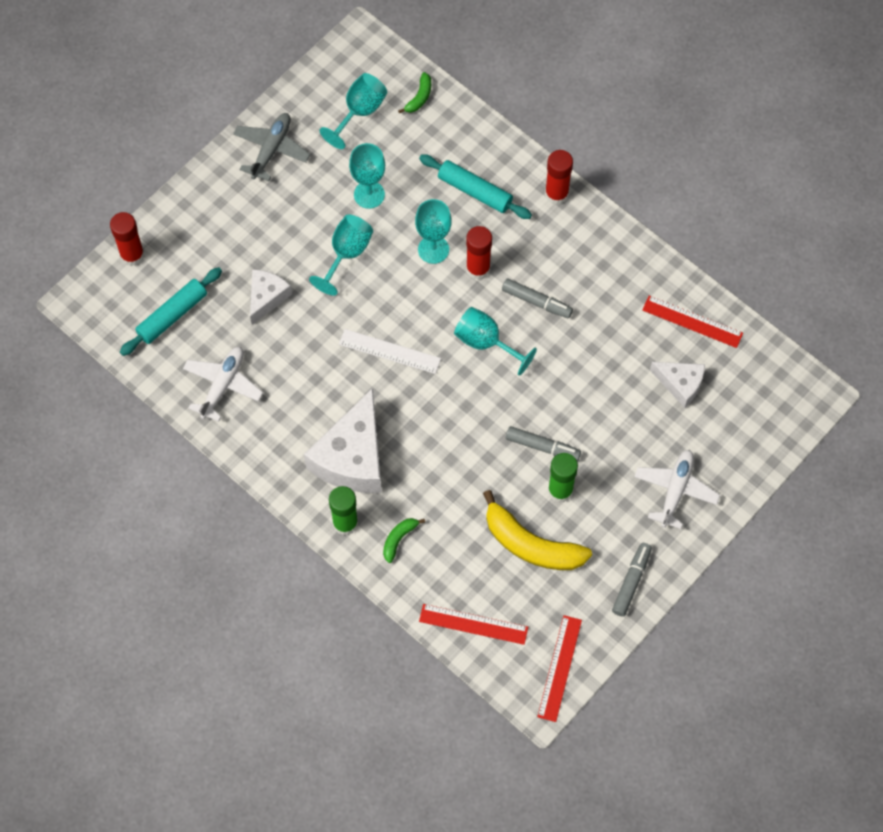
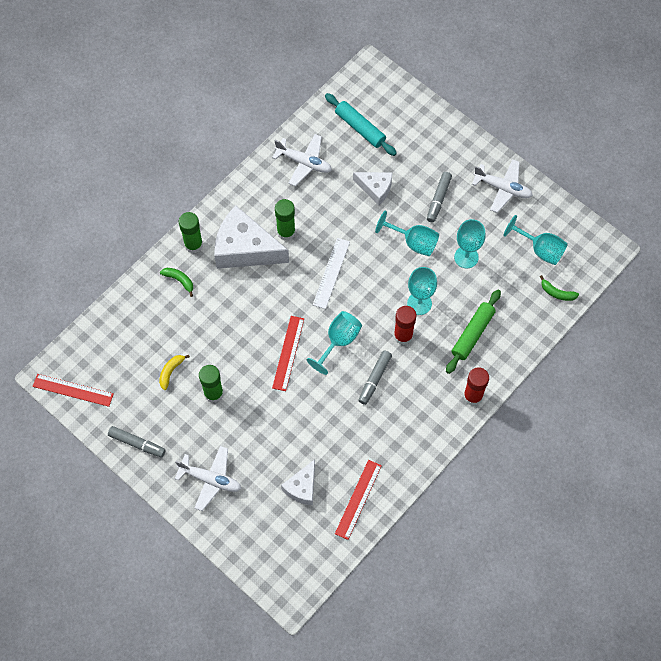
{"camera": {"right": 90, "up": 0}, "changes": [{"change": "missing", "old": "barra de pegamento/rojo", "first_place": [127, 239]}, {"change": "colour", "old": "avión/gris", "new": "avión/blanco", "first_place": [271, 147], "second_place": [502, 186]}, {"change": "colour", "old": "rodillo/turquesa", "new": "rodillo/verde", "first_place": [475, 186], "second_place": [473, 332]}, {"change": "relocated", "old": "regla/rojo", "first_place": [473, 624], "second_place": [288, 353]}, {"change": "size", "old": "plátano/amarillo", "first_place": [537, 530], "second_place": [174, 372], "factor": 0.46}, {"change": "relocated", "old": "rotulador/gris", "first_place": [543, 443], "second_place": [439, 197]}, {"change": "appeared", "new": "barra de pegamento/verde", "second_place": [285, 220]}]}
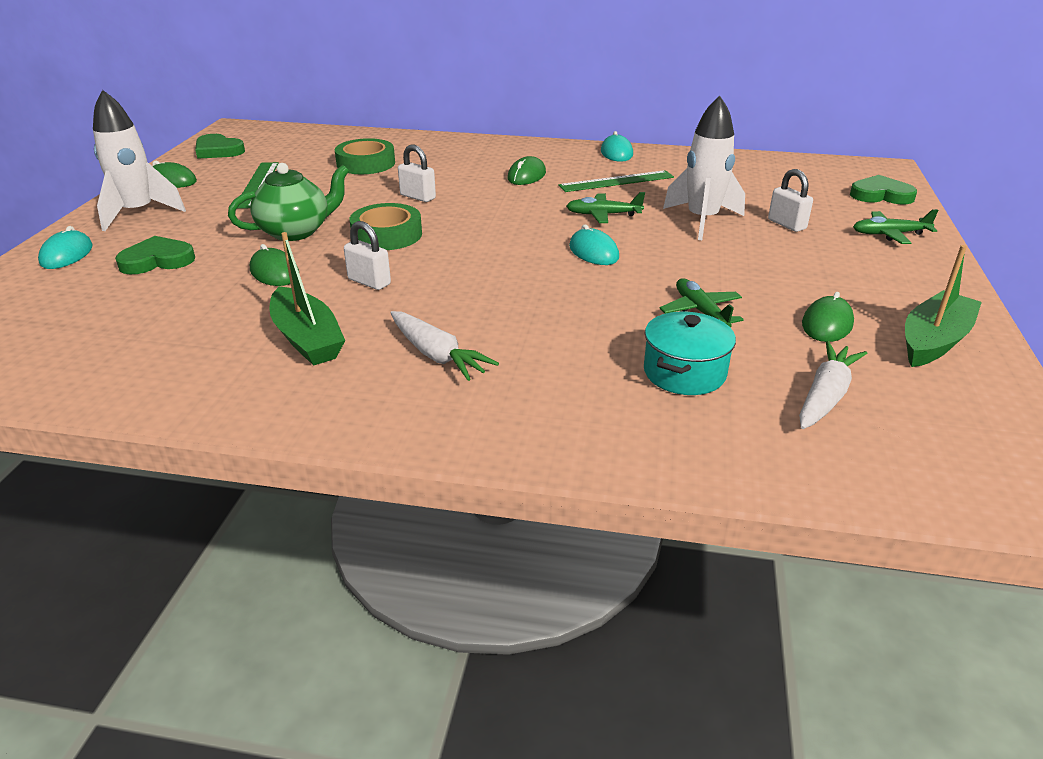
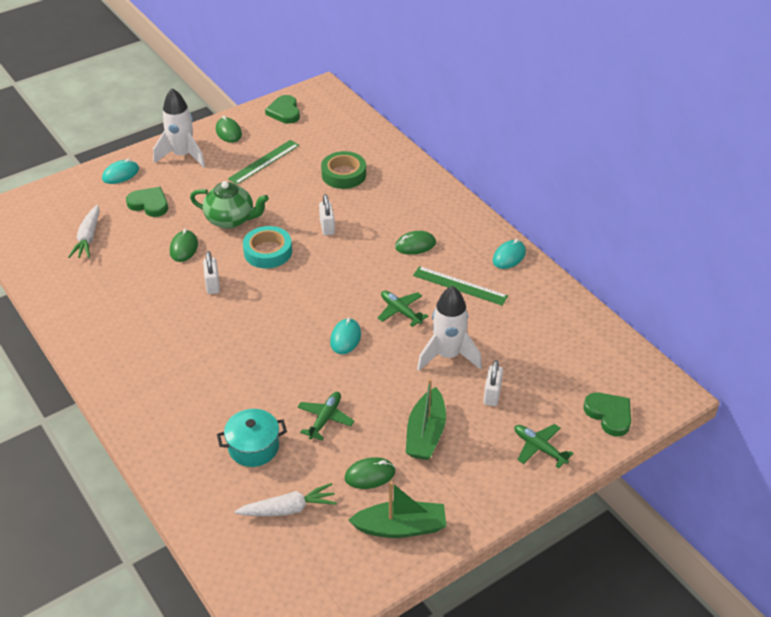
{"camera": {"right": 45, "up": 10}, "changes": [{"change": "relocated", "old": "barco/verde", "first_place": [307, 299], "second_place": [426, 419]}, {"change": "colour", "old": "cinta adhesiva/verde", "new": "cinta adhesiva/turquesa", "first_place": [386, 226], "second_place": [267, 247]}, {"change": "relocated", "old": "zanahoria/blanco", "first_place": [444, 346], "second_place": [84, 231]}]}
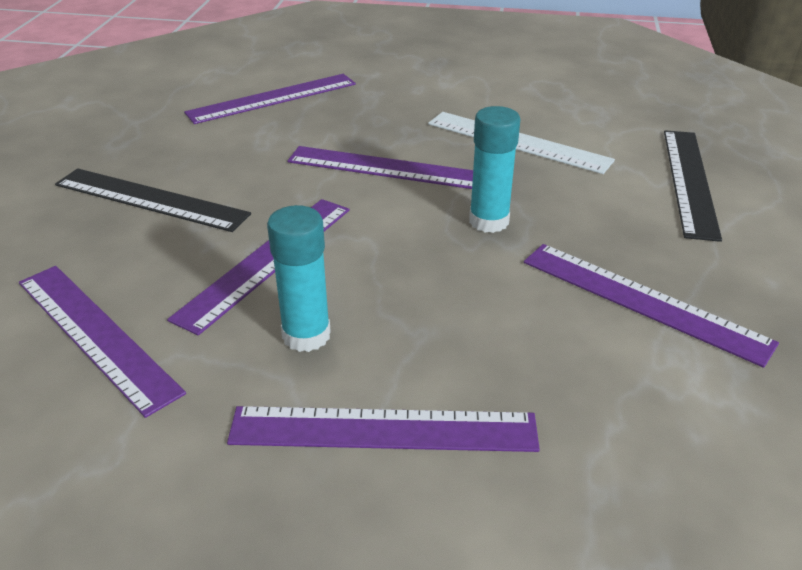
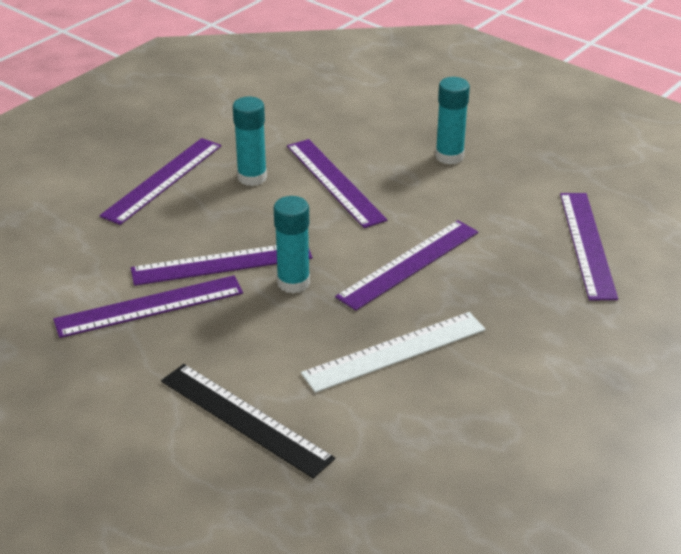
{"camera": {"right": 120, "up": 0}, "changes": [{"change": "relocated", "old": "regla/morado", "first_place": [102, 342], "second_place": [221, 265]}, {"change": "exchanged", "old": "regla/negro", "new": "barra de pegamento/turquesa", "first_place": [153, 200], "second_place": [452, 121]}]}
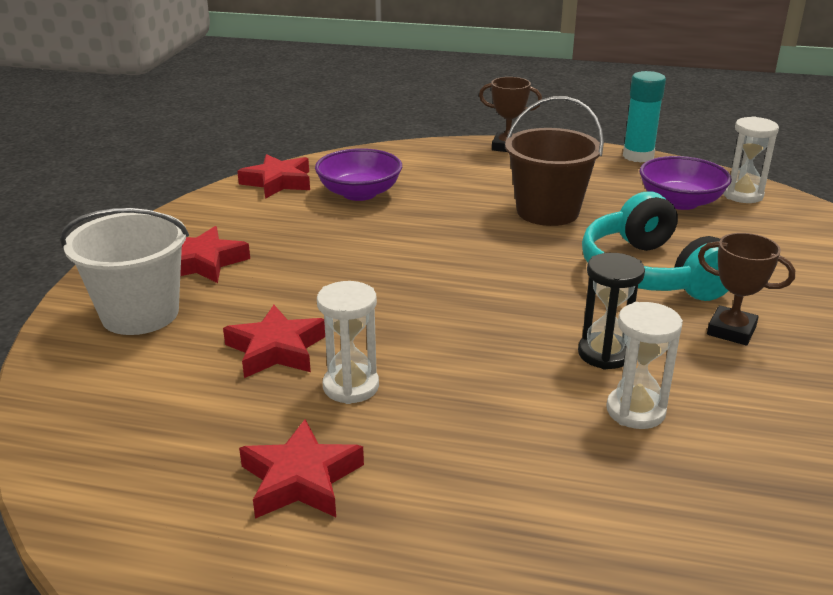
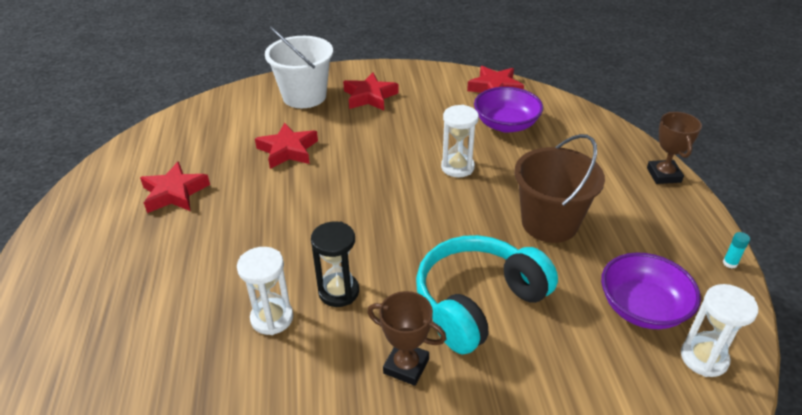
{"camera": {"right": 70, "up": 10}, "changes": [{"change": "relocated", "old": "reloj de arena/blanco", "first_place": [348, 342], "second_place": [460, 141]}, {"change": "size", "old": "barra de pegamento/turquesa", "first_place": [644, 116], "second_place": [736, 250], "factor": 0.41}, {"change": "spun", "old": "trofeo/marrón", "first_place": [746, 289], "second_place": [406, 338], "degrees": -75}]}
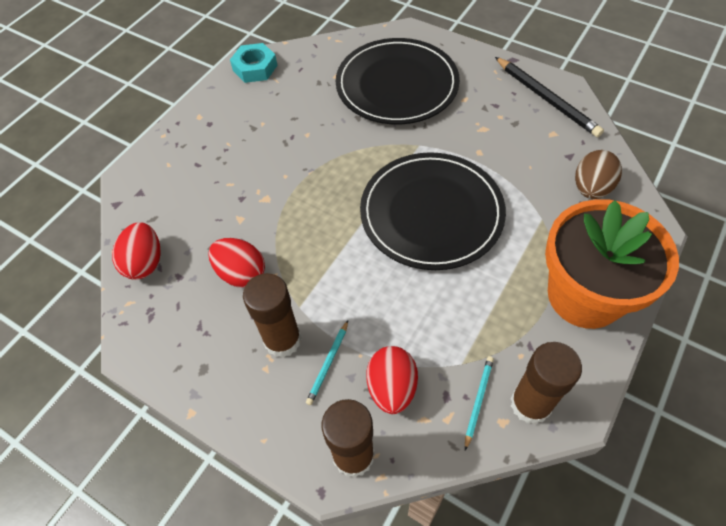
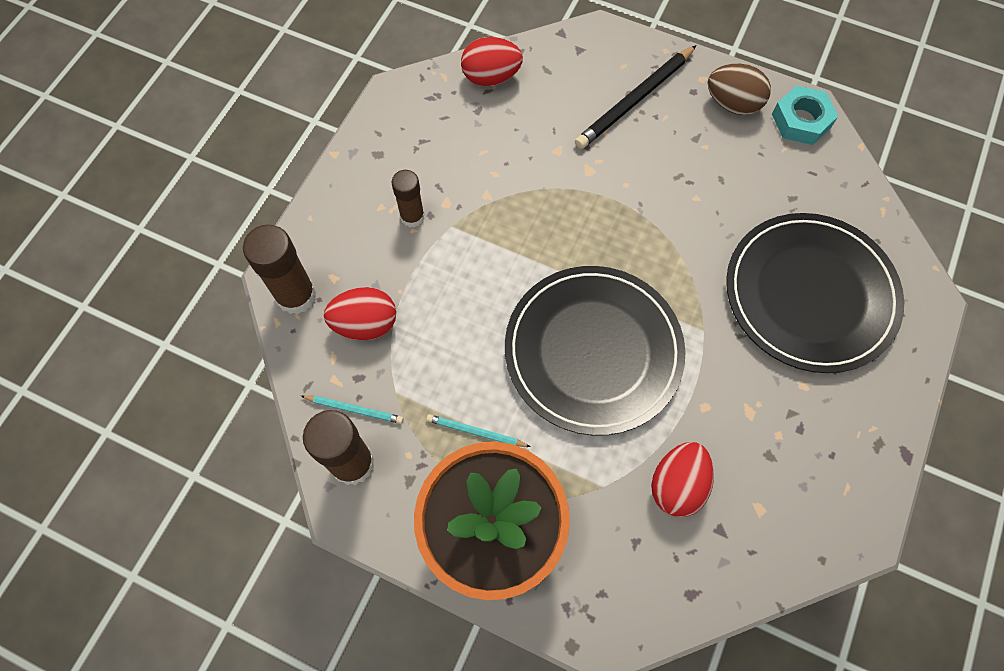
{"camera": {"right": 80, "up": 10}, "changes": [{"change": "relocated", "old": "huevo/rojo", "first_place": [236, 262], "second_place": [682, 479]}, {"change": "size", "old": "barra de pegamento/marrón", "first_place": [272, 315], "second_place": [408, 198], "factor": 0.63}, {"change": "relocated", "old": "lápiz/turquesa", "first_place": [327, 362], "second_place": [478, 430]}, {"change": "relocated", "old": "lápiz/negro", "first_place": [549, 97], "second_place": [636, 97]}, {"change": "relocated", "old": "huevo/marrón", "first_place": [598, 174], "second_place": [739, 89]}]}
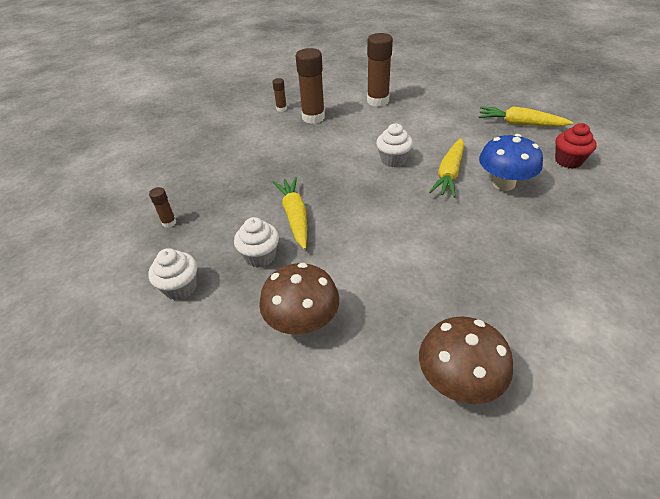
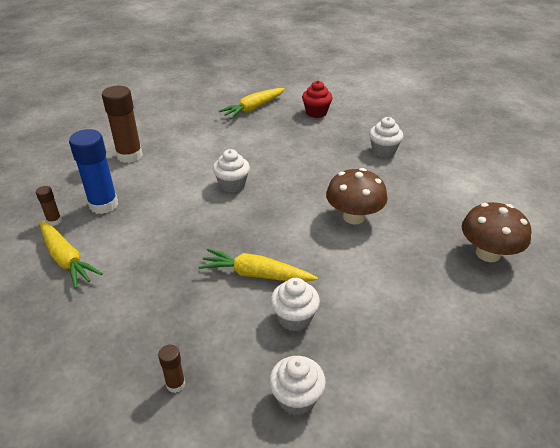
{"camera": {"right": -65, "up": -5}, "changes": [{"change": "relocated", "old": "seta/marrón", "first_place": [299, 299], "second_place": [357, 196]}, {"change": "colour", "old": "barra de pegamento/marrón", "new": "barra de pegamento/azul", "first_place": [310, 86], "second_place": [93, 171]}, {"change": "relocated", "old": "zanahoria/amarillo", "first_place": [446, 168], "second_place": [71, 255]}, {"change": "missing", "old": "seta/azul", "first_place": [511, 162]}, {"change": "appeared", "new": "magdalena/blanco", "second_place": [386, 137]}]}
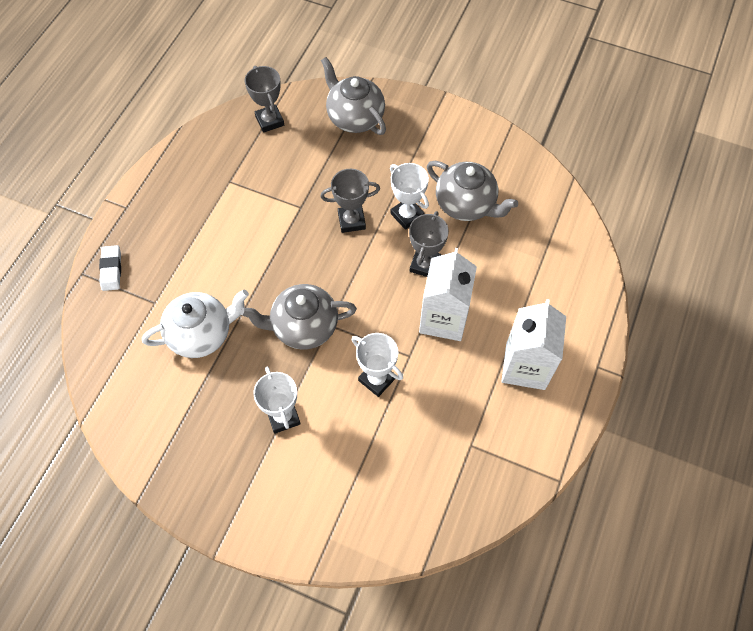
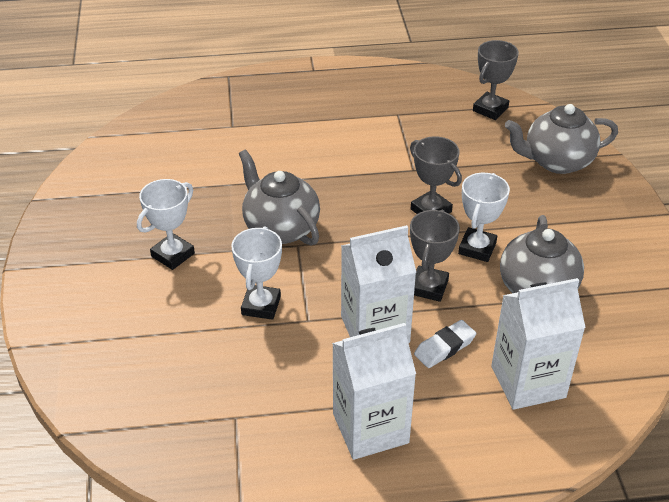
{"camera": {"right": 60, "up": -20}, "changes": [{"change": "relocated", "old": "goma de borrar/blanco", "first_place": [110, 268], "second_place": [445, 344]}, {"change": "missing", "old": "tetera/blanco", "first_place": [195, 323]}, {"change": "spun", "old": "tetera/gris", "first_place": [353, 96], "second_place": [561, 139], "degrees": -120}, {"change": "spun", "old": "trofeo/gris", "first_place": [429, 244], "second_place": [435, 256], "degrees": -60}, {"change": "appeared", "new": "cartón de leche/blanco", "second_place": [538, 344]}]}
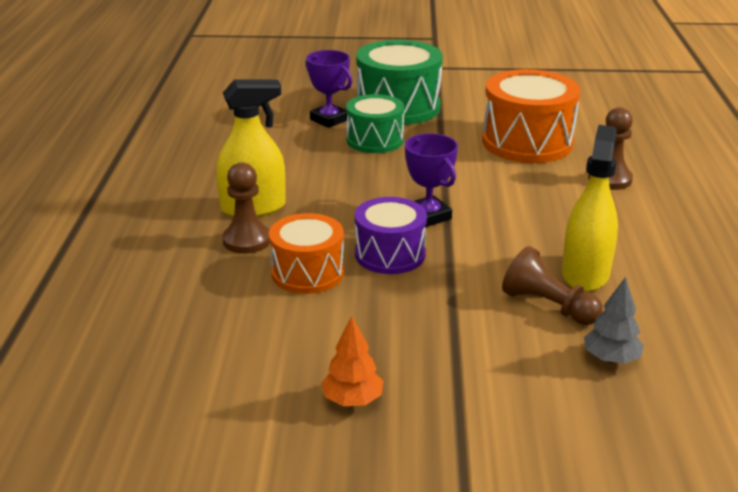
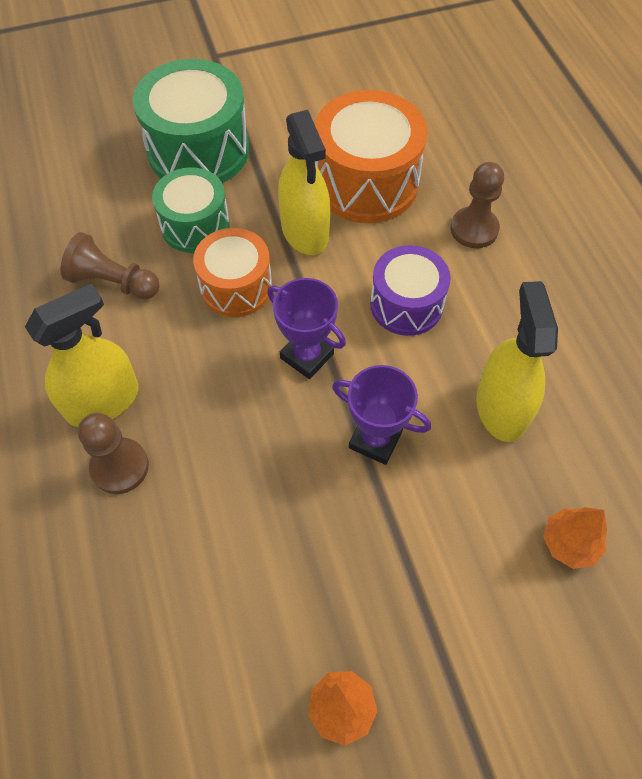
{"camera": {"right": -20, "up": 30}, "changes": [{"change": "relocated", "old": "tambor/naranja", "first_place": [306, 253], "second_place": [232, 272]}, {"change": "relocated", "old": "trofeo/morado", "first_place": [328, 89], "second_place": [381, 415]}, {"change": "relocated", "old": "tambor/morado", "first_place": [391, 235], "second_place": [410, 290]}, {"change": "relocated", "old": "peón/marrón", "first_place": [552, 285], "second_place": [110, 266]}, {"change": "colour", "old": "árbol/gris", "new": "árbol/naranja", "first_place": [614, 320], "second_place": [575, 538]}, {"change": "appeared", "new": "pulverizador/amarillo", "second_place": [304, 182]}]}
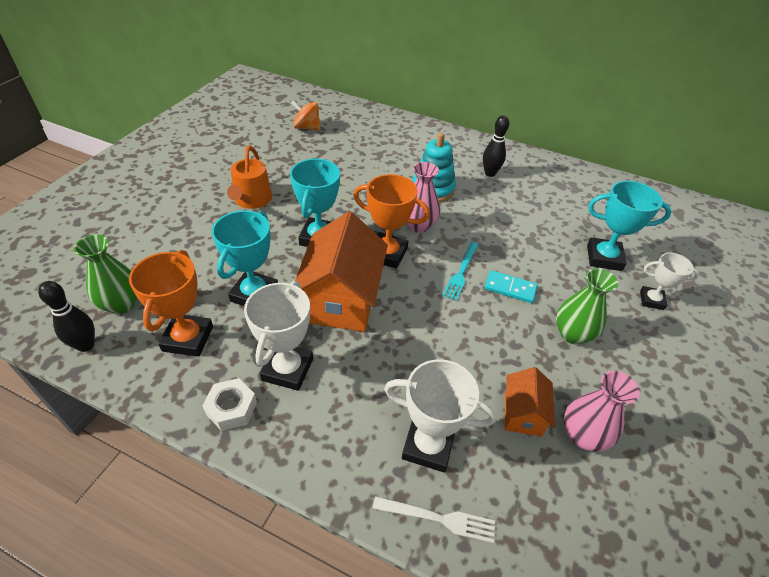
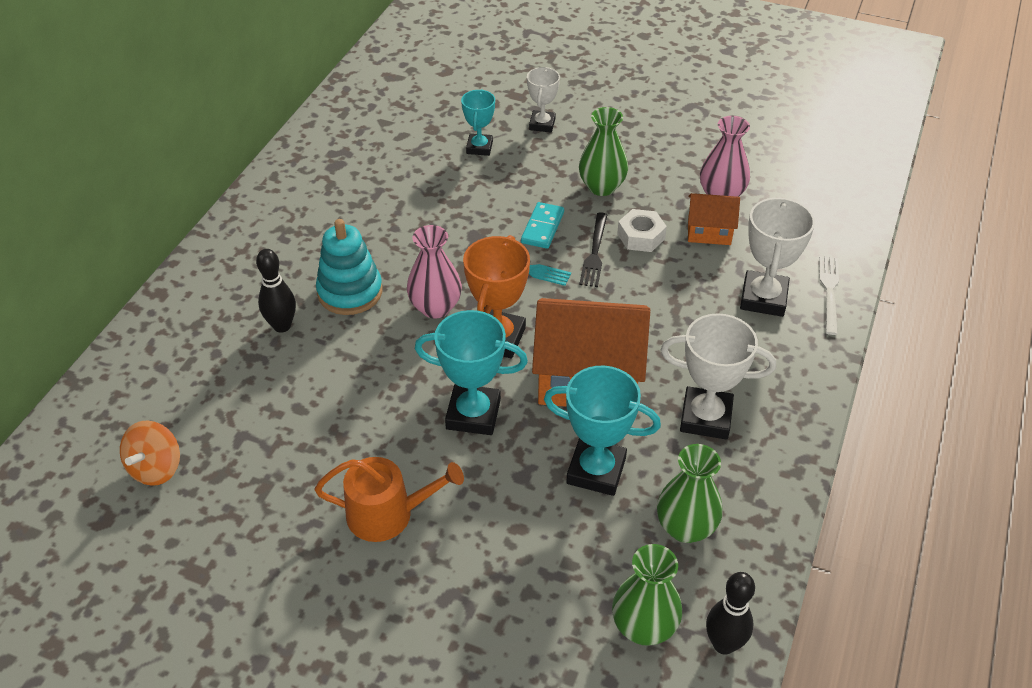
{"camera": {"right": -90, "up": 0}, "changes": [{"change": "exchanged", "old": "trofeo/naranja", "new": "florero/verde", "first_place": [171, 303], "second_place": [690, 493]}, {"change": "relocated", "old": "tuerca/blanco", "first_place": [229, 404], "second_place": [642, 230]}, {"change": "relocated", "old": "bolo/negro", "first_place": [496, 146], "second_place": [276, 290]}, {"change": "size", "old": "trofeo/turquesa", "first_place": [629, 226], "second_place": [478, 122], "factor": 0.63}, {"change": "appeared", "new": "tenedor/negro", "second_place": [593, 249]}]}
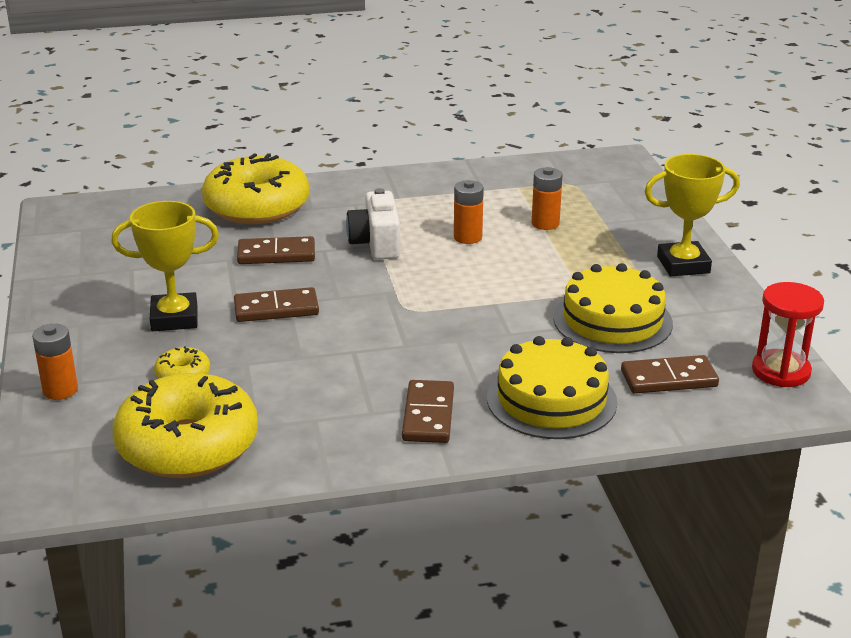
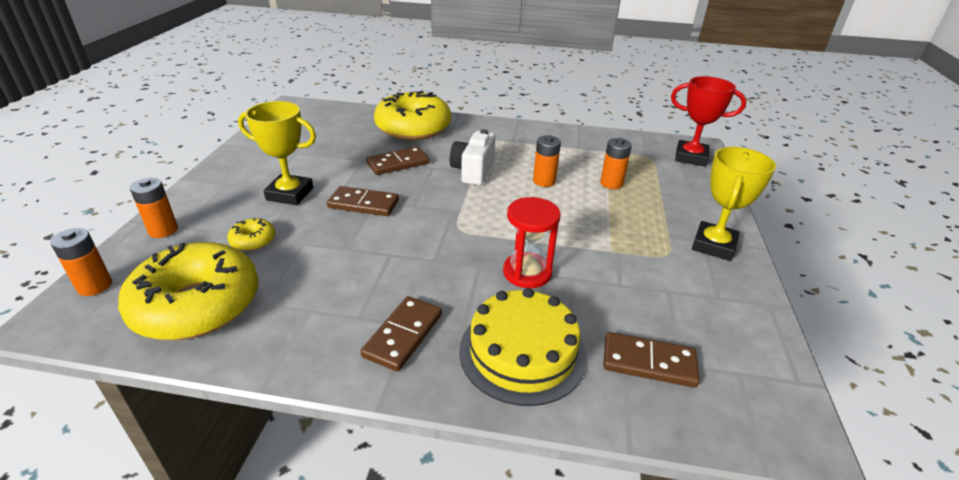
{"camera": {"right": 20, "up": 5}, "changes": [{"change": "spun", "old": "ficha de dominó/marrón", "first_place": [276, 250], "second_place": [398, 160], "degrees": -45}, {"change": "missing", "old": "tarta/amarillo", "first_place": [613, 308]}, {"change": "spun", "old": "trofeo/amarillo", "first_place": [692, 215], "second_place": [734, 204], "degrees": -75}, {"change": "relocated", "old": "reloj de arena/rojo", "first_place": [788, 334], "second_place": [532, 242]}, {"change": "appeared", "new": "pila/naranja", "second_place": [81, 262]}, {"change": "appeared", "new": "trofeo/rojo", "second_place": [709, 121]}]}
